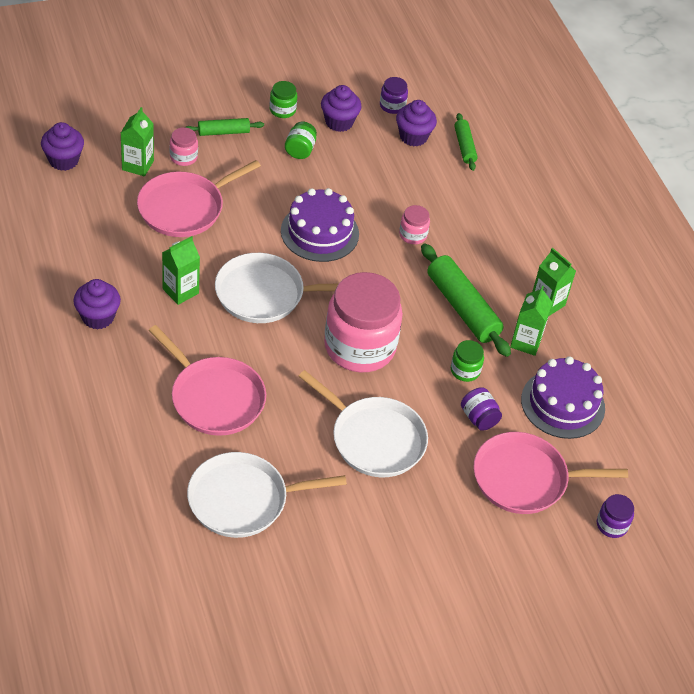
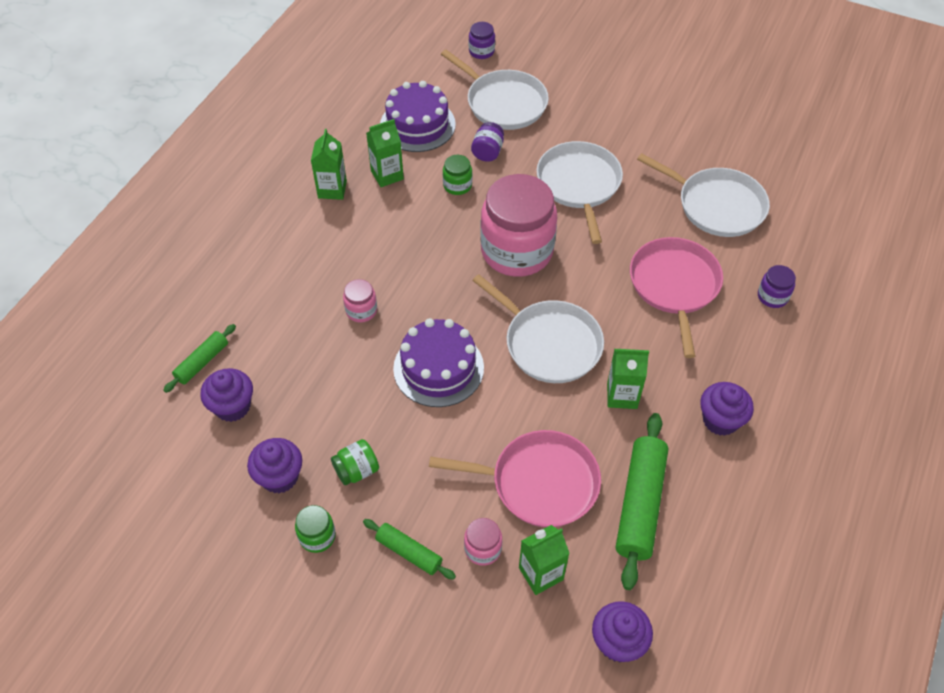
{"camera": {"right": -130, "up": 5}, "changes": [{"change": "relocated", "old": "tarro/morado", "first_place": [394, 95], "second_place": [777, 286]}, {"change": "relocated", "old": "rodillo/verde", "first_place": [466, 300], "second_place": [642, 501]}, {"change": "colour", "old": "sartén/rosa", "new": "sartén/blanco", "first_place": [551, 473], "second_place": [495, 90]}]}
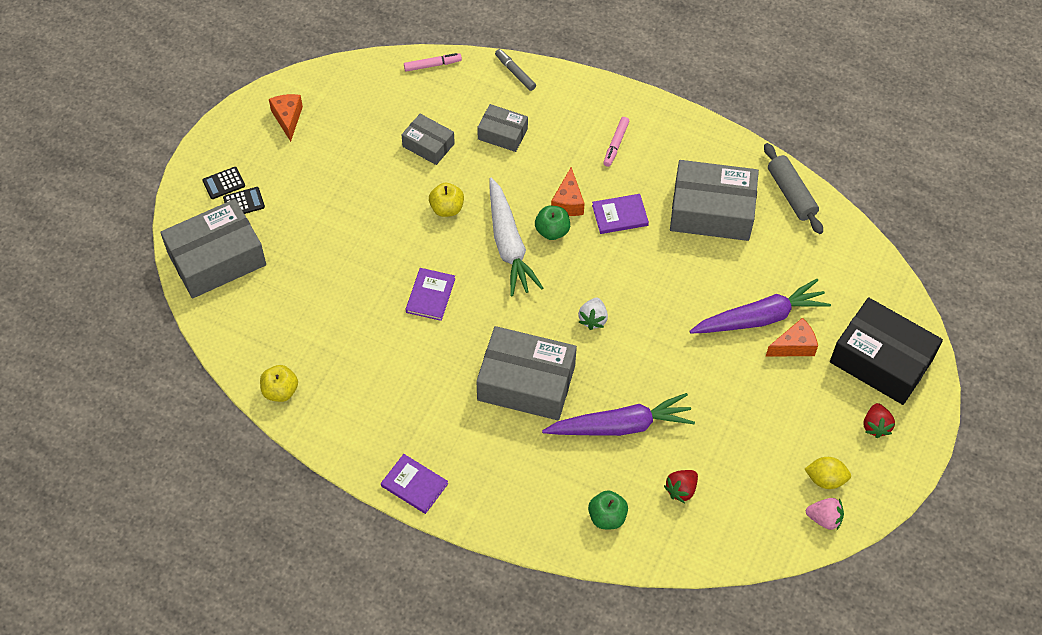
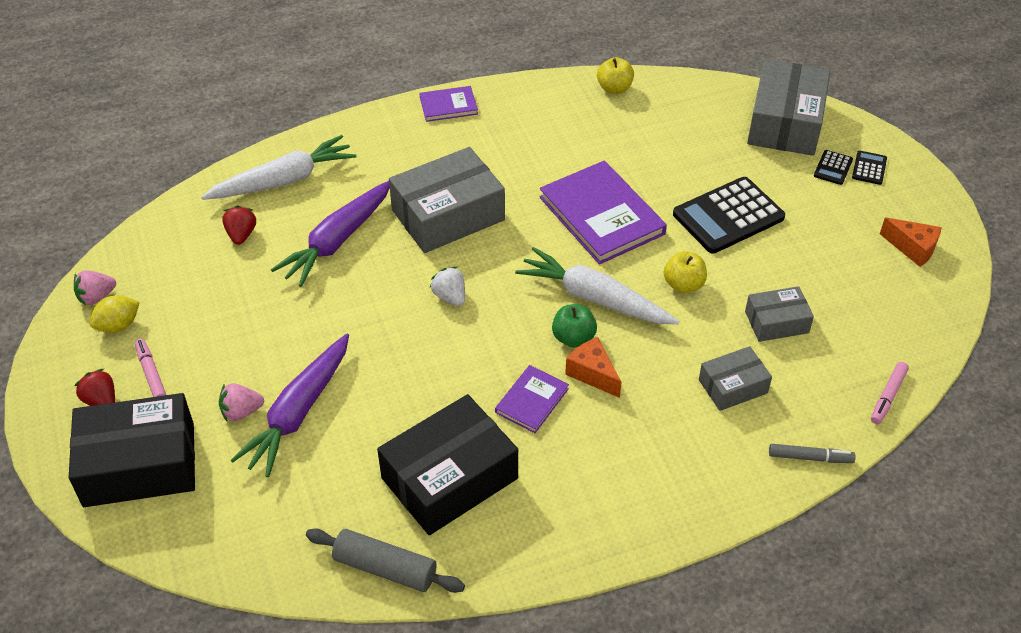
{"camera": {"right": 135, "up": -10}, "changes": [{"change": "size", "old": "libro/morado", "first_place": [430, 294], "second_place": [603, 213], "factor": 1.92}, {"change": "exchanged", "old": "manzana/verde", "new": "zanahoria/blanco", "first_place": [608, 509], "second_place": [278, 167]}, {"change": "relocated", "old": "rotulador/rosa", "first_place": [616, 142], "second_place": [150, 368]}, {"change": "colour", "old": "caja/gris", "new": "caja/negro", "first_place": [714, 200], "second_place": [447, 464]}, {"change": "exchanged", "old": "queso/naranja", "new": "fresa/rosa", "first_place": [792, 337], "second_place": [241, 402]}, {"change": "appeared", "new": "calculadora/negro", "second_place": [729, 215]}]}
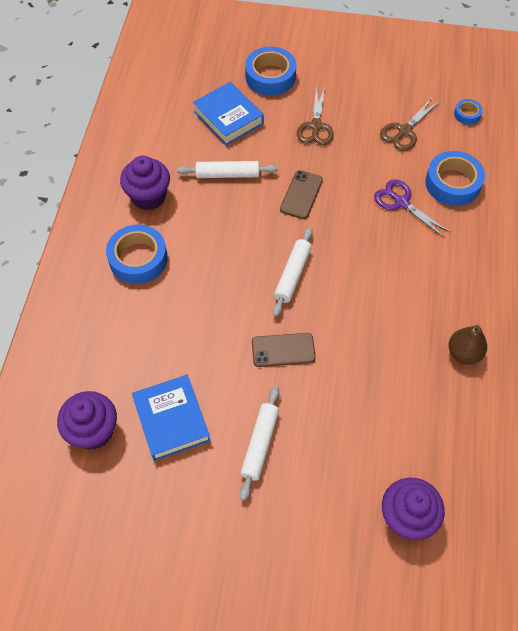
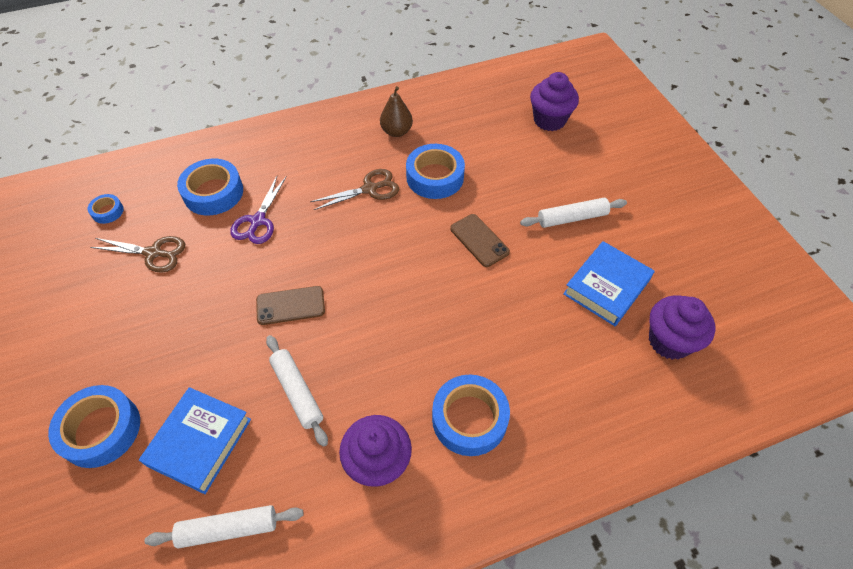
{"camera": {"right": -120, "up": -5}, "changes": [{"change": "relocated", "old": "rodillo/blanco", "first_place": [293, 272], "second_place": [224, 526]}, {"change": "relocated", "old": "tijeras/marrón", "first_place": [315, 116], "second_place": [354, 189]}, {"change": "appeared", "new": "cinta adhesiva/azul", "second_place": [435, 171]}]}
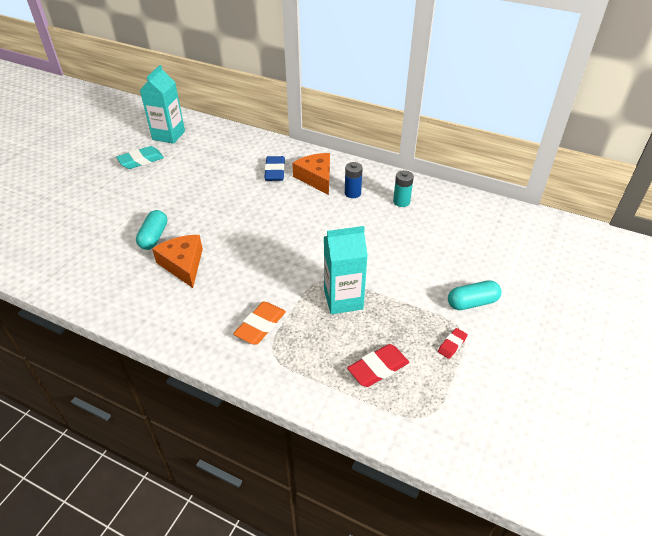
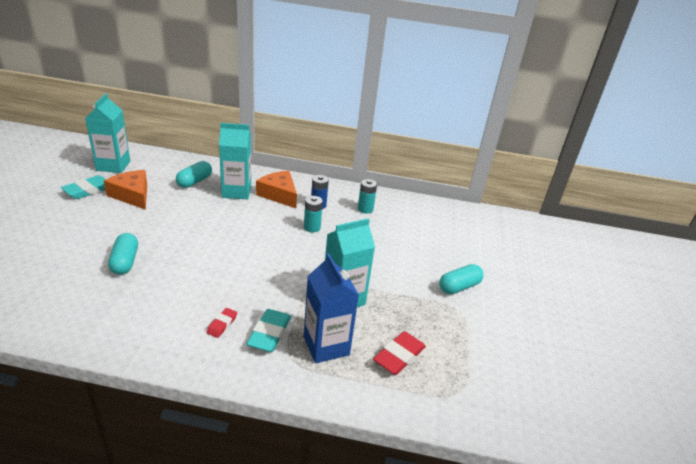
{"camera": {"right": -20, "up": -10}, "changes": [{"change": "relocated", "old": "queso/naranja", "first_place": [177, 261], "second_place": [125, 190]}, {"change": "colour", "old": "goma de borrar/naranja", "new": "goma de borrar/turquesa", "first_place": [259, 323], "second_place": [268, 330]}, {"change": "exchanged", "old": "goma de borrar/azul", "new": "cartón de leche/turquesa", "first_place": [274, 168], "second_place": [235, 161]}, {"change": "relocated", "old": "goma de borrar/rojo", "first_place": [453, 343], "second_place": [221, 323]}, {"change": "appeared", "new": "cápsula/turquesa", "second_place": [194, 174]}, {"change": "appeared", "new": "pila/turquesa", "second_place": [313, 214]}, {"change": "appeared", "new": "cartón de leche/azul", "second_place": [331, 308]}]}
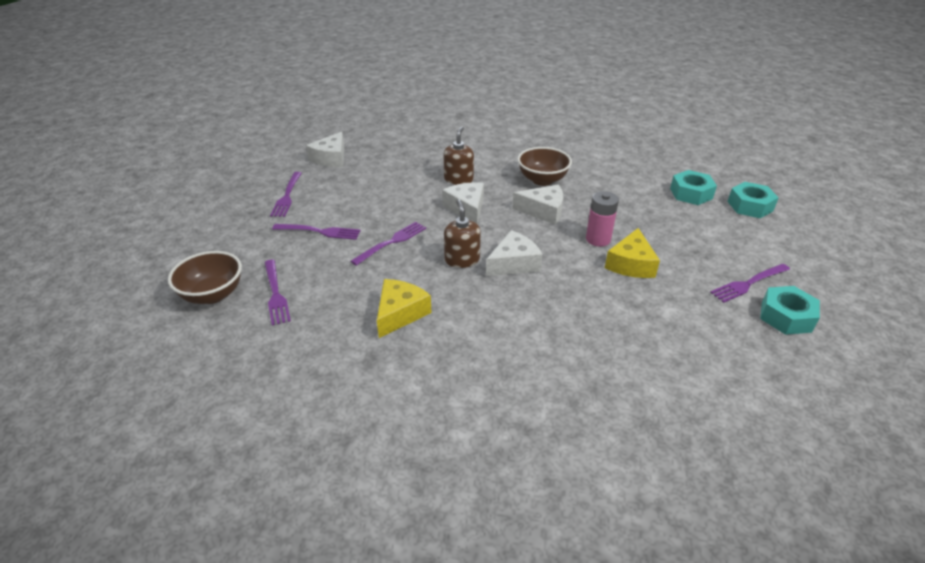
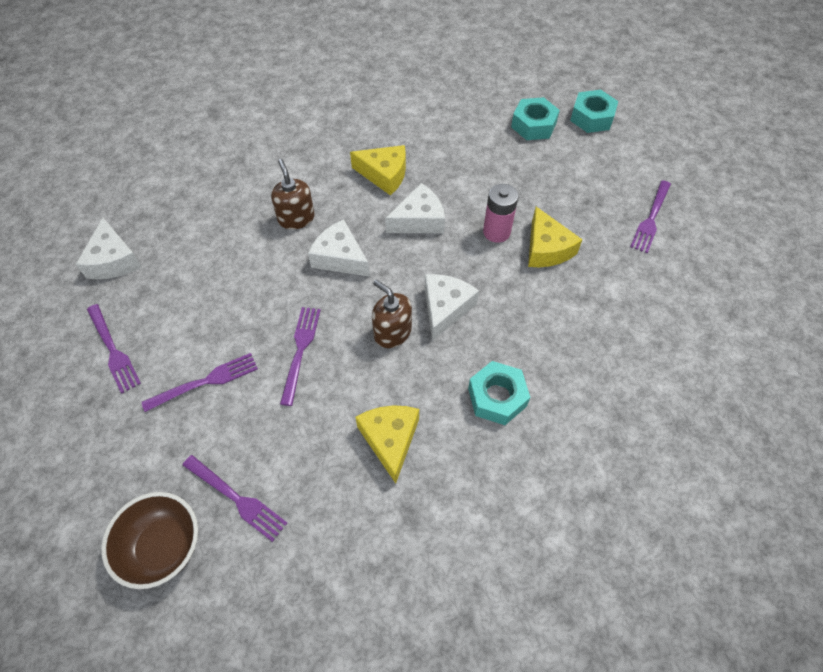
{"camera": {"right": -35, "up": 20}, "changes": [{"change": "exchanged", "old": "cuenco/marrón", "new": "queso/amarillo", "first_place": [544, 166], "second_place": [378, 170]}, {"change": "relocated", "old": "tuerca/turquesa", "first_place": [790, 310], "second_place": [499, 393]}]}
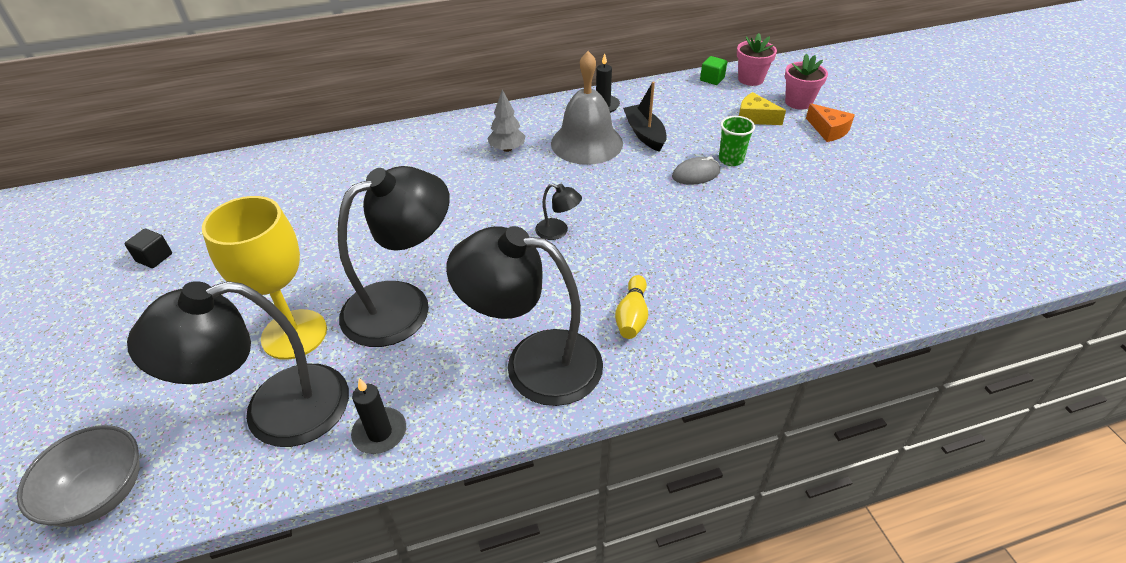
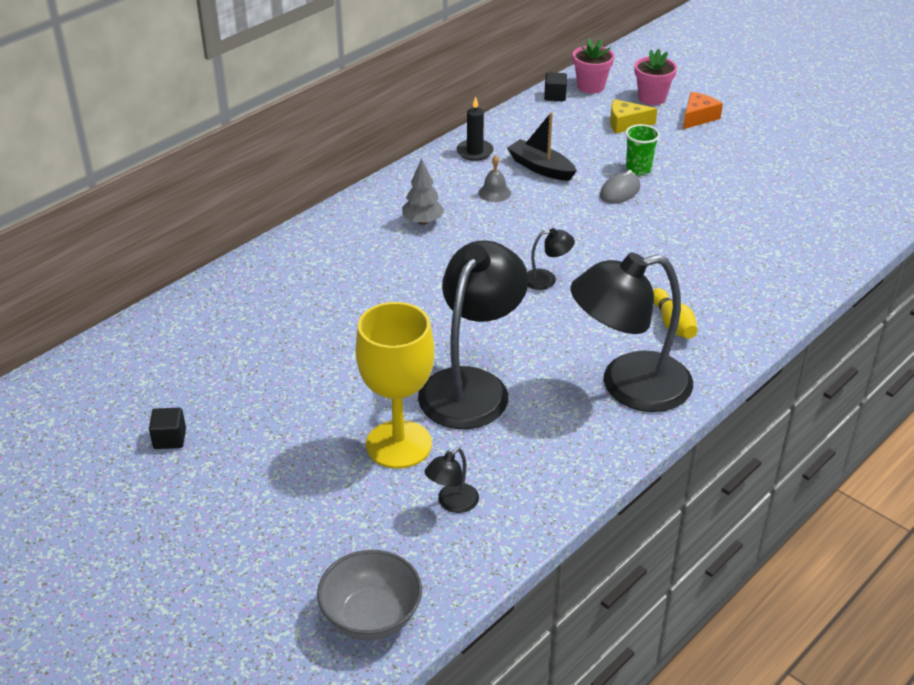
{"camera": {"right": -30, "up": -5}, "changes": [{"change": "size", "old": "lámpara/negro", "first_place": [238, 364], "second_place": [451, 480], "factor": 0.41}, {"change": "missing", "old": "vela/negro", "first_place": [378, 416]}, {"change": "size", "old": "campana/gris", "first_place": [587, 108], "second_place": [495, 178], "factor": 0.41}, {"change": "colour", "old": "cubo/verde", "new": "cubo/negro", "first_place": [713, 70], "second_place": [555, 86]}, {"change": "spun", "old": "queso/naranja", "first_place": [830, 122], "second_place": [703, 110], "degrees": -75}]}
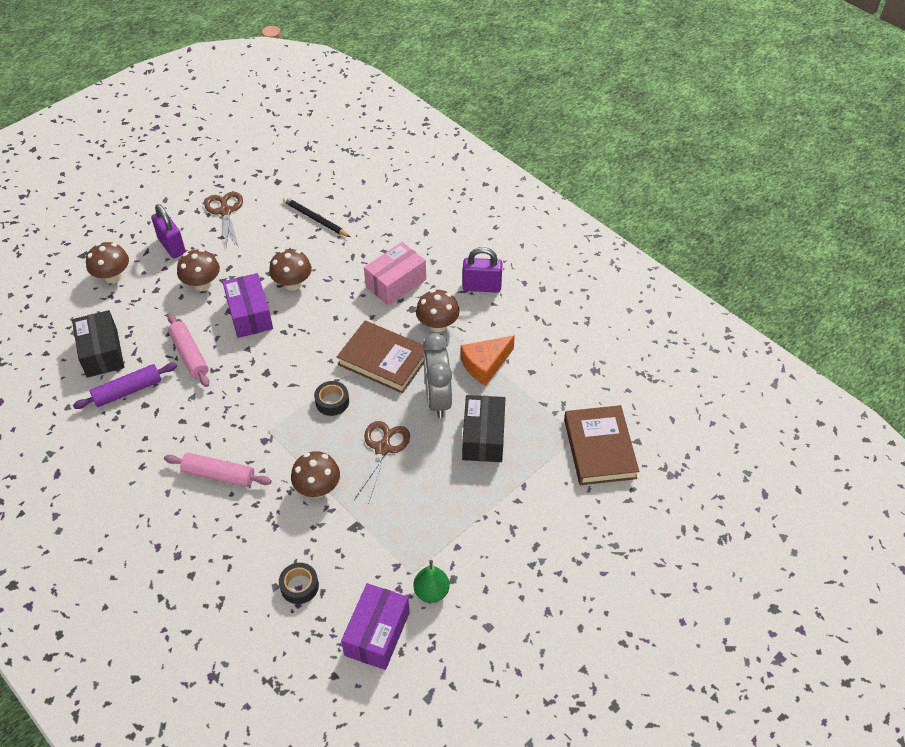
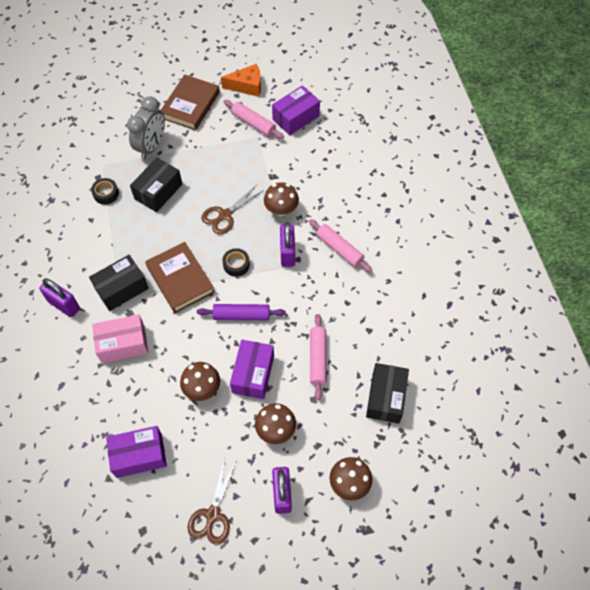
{"camera": {"right": -150, "up": 10}, "changes": [{"change": "relocated", "old": "rodillo/morado", "first_place": [125, 386], "second_place": [241, 312]}, {"change": "relocated", "old": "cinta adhesiva/negro", "first_place": [299, 583], "second_place": [105, 191]}, {"change": "exchanged", "old": "lápiz/negro", "new": "caja/morado", "first_place": [316, 217], "second_place": [136, 452]}, {"change": "exchanged", "old": "pera/verde", "new": "rodillo/rosa", "first_place": [432, 581], "second_place": [254, 119]}, {"change": "exchanged", "old": "seta/marrón", "new": "caja/negro", "first_place": [438, 310], "second_place": [119, 283]}, {"change": "relocated", "old": "despertador/gris", "first_place": [437, 375], "second_place": [146, 127]}, {"change": "relocated", "old": "queso/naranja", "first_place": [488, 360], "second_place": [241, 80]}, {"change": "relocated", "old": "libro/marrón", "first_place": [601, 445], "second_place": [190, 102]}, {"change": "appeared", "new": "candado/morado", "second_place": [287, 244]}]}
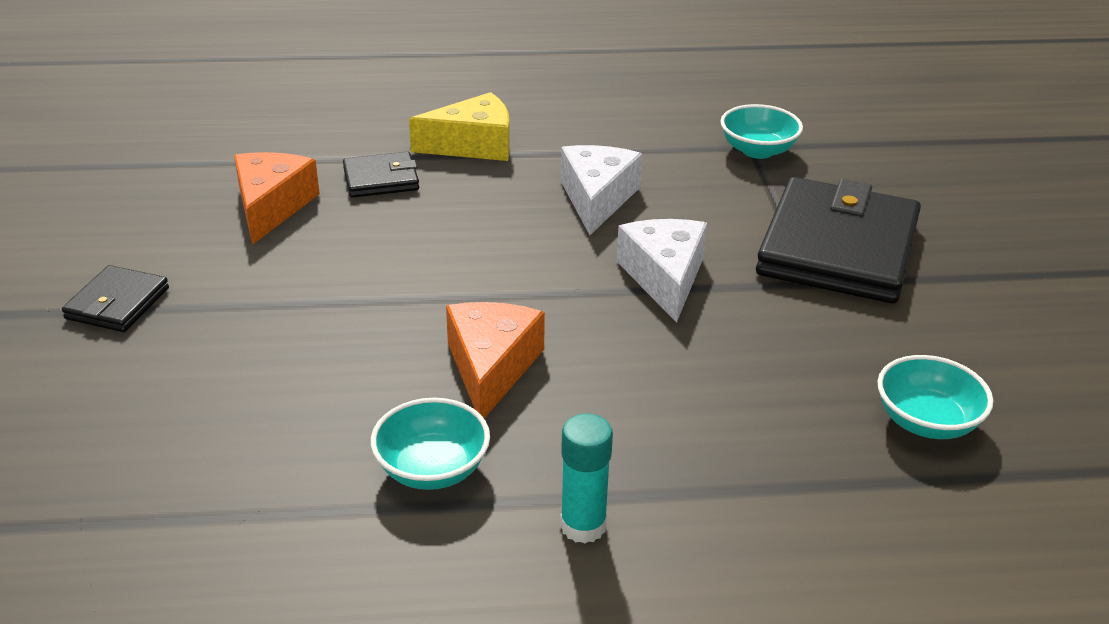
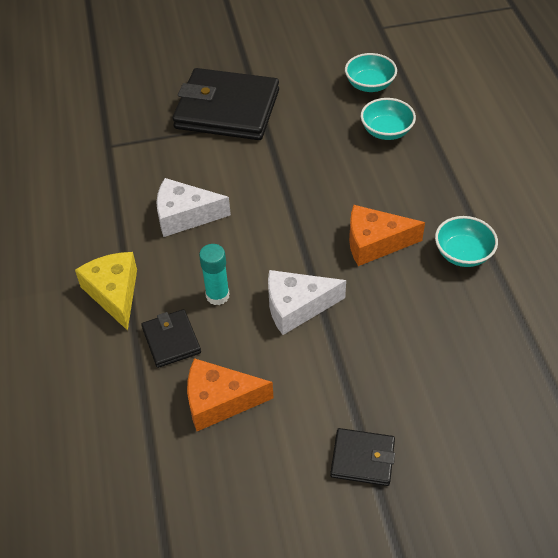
{"camera": {"right": -95, "up": 15}, "changes": [{"change": "relocated", "old": "barra de pegamento/turquesa", "first_place": [586, 478], "second_place": [214, 274]}, {"change": "relocated", "old": "queso/blanco", "first_place": [661, 271], "second_place": [307, 302]}, {"change": "relocated", "old": "cuenco/turquesa", "first_place": [761, 131], "second_place": [388, 119]}]}
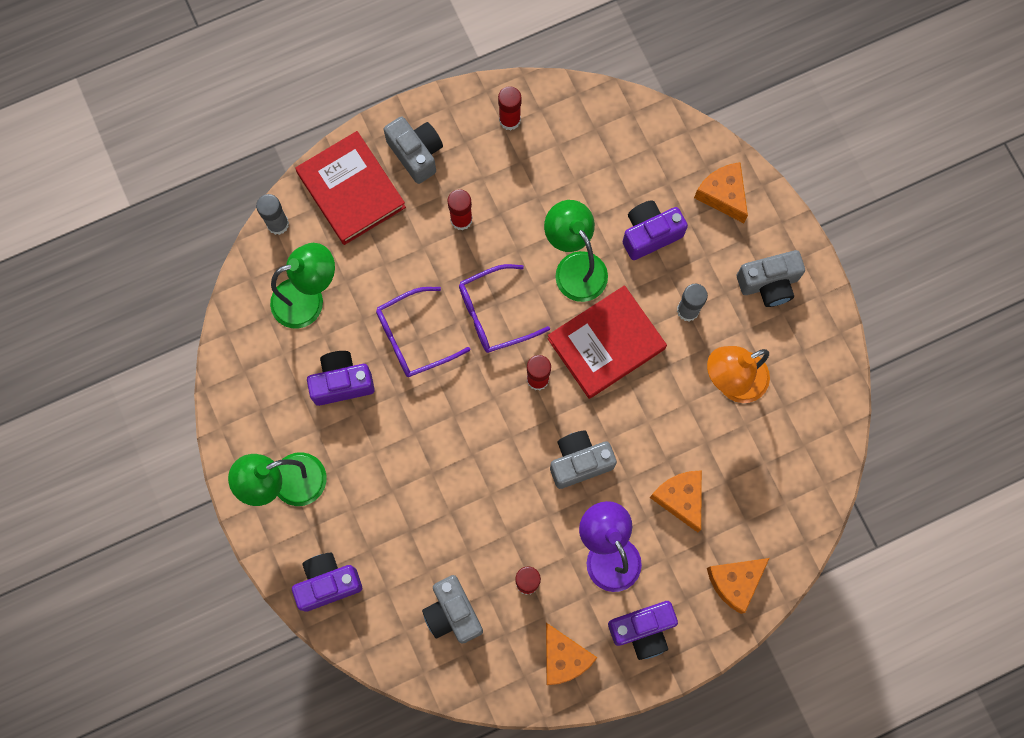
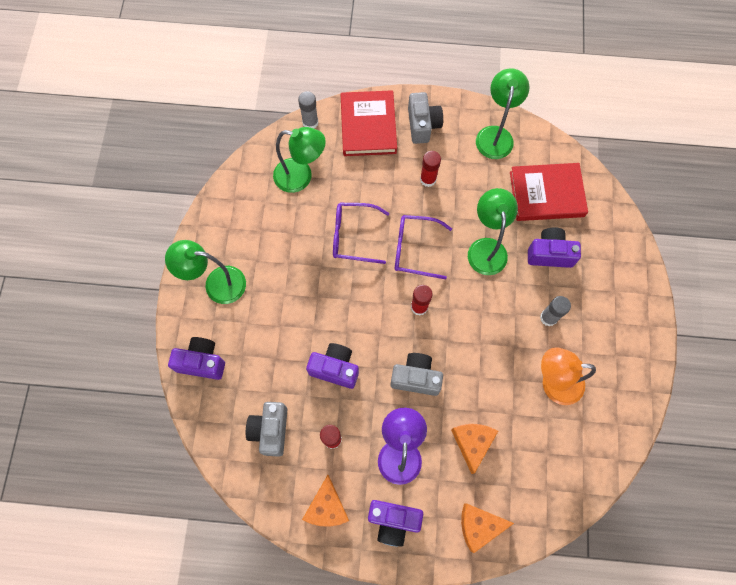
{"camera": {"right": 30, "up": -5}, "changes": [{"change": "relocated", "old": "cámara/morado", "first_place": [341, 378], "second_place": [332, 366]}, {"change": "exchanged", "old": "barra de pegamento/rojo", "new": "lámpara/verde", "first_place": [509, 108], "second_place": [503, 113]}, {"change": "relocated", "old": "libro/rojo", "first_place": [607, 342], "second_place": [549, 192]}, {"change": "missing", "old": "queso/naranja", "first_place": [721, 192]}, {"change": "missing", "old": "cámara/gris", "first_place": [771, 278]}]}
